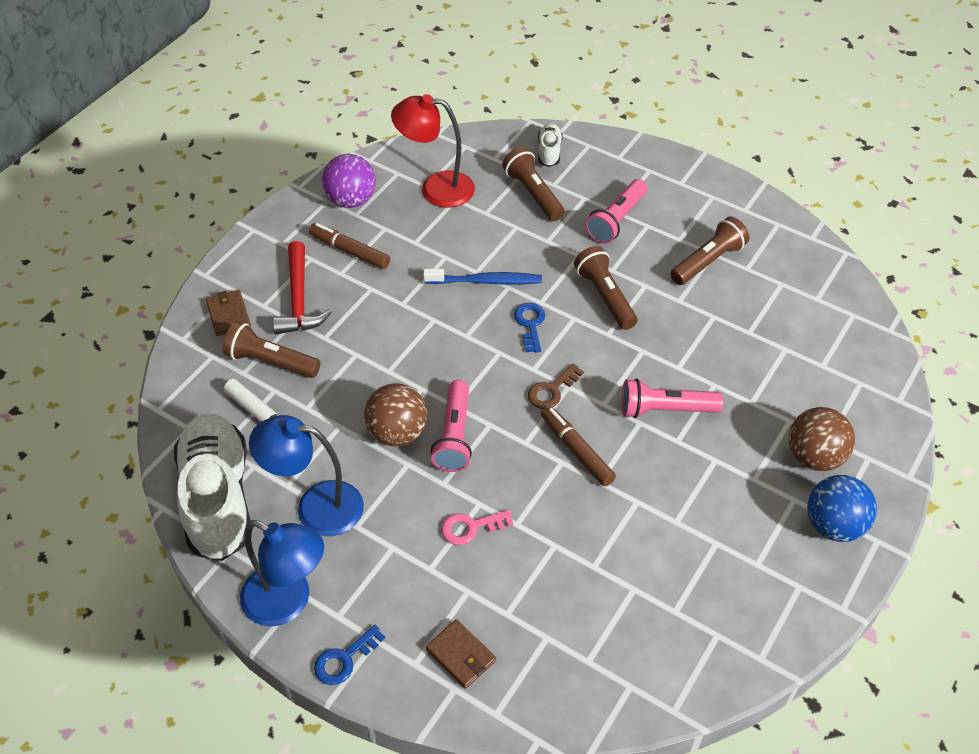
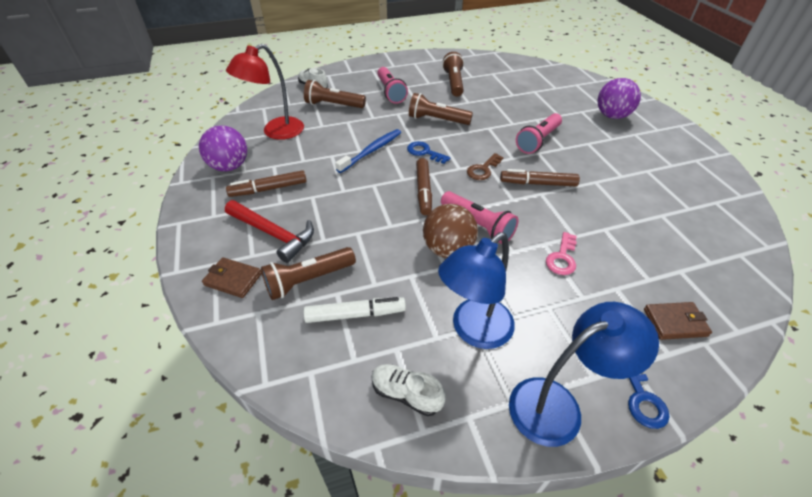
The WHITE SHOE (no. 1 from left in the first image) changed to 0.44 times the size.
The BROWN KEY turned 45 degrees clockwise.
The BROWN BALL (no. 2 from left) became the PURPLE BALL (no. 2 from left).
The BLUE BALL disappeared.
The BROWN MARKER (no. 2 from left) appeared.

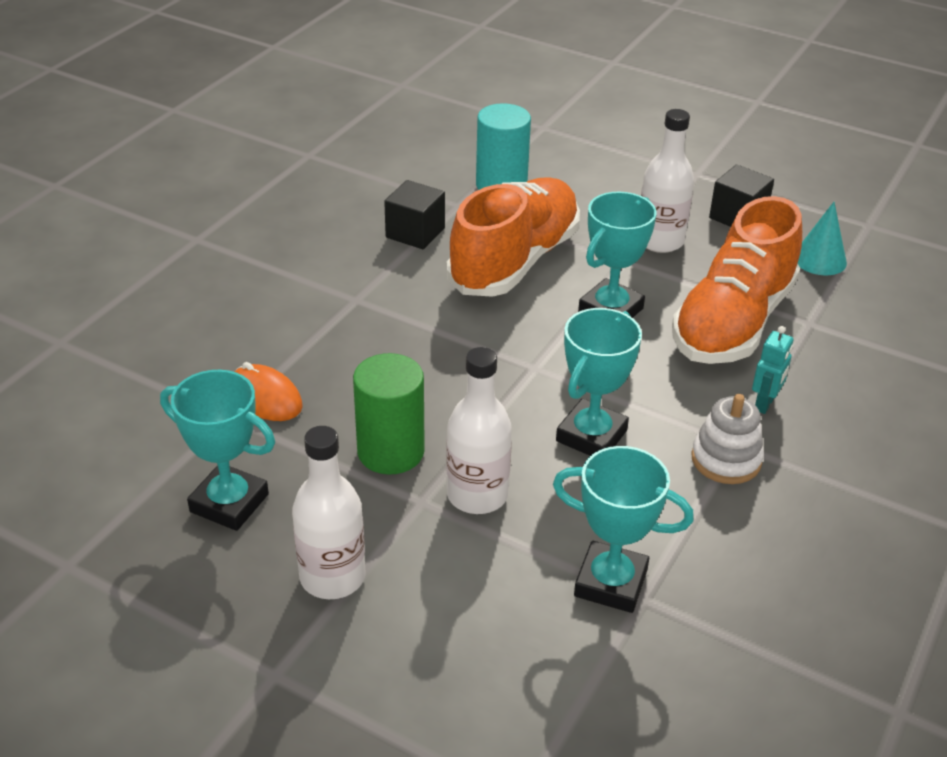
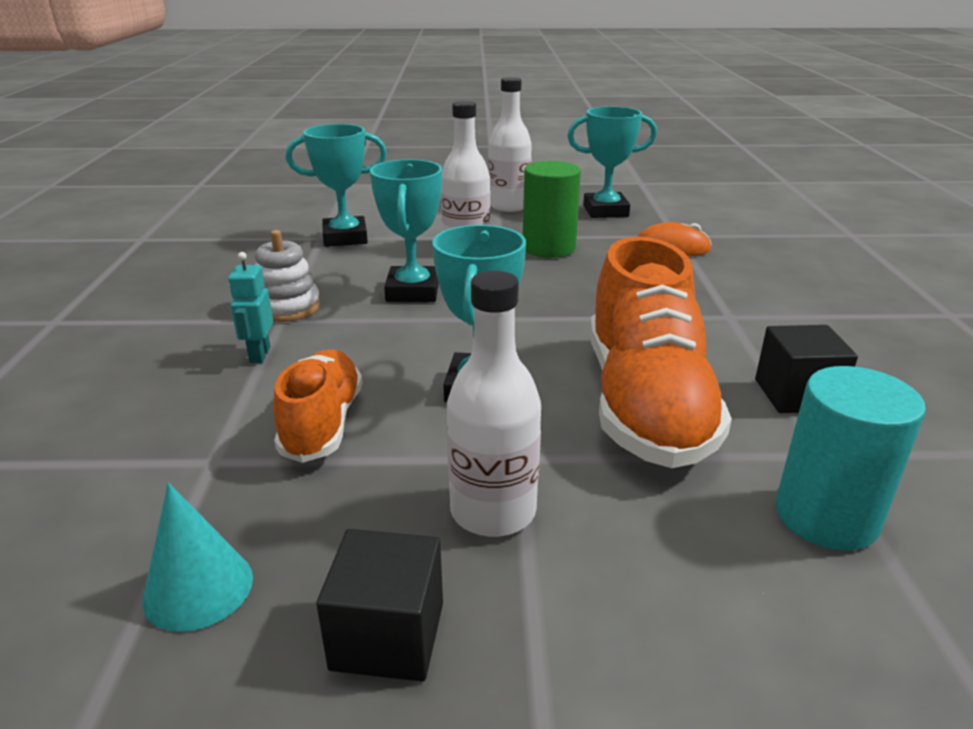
The ORANGE SHOE (no. 2 from left in the first image) changed to 0.58 times the size.

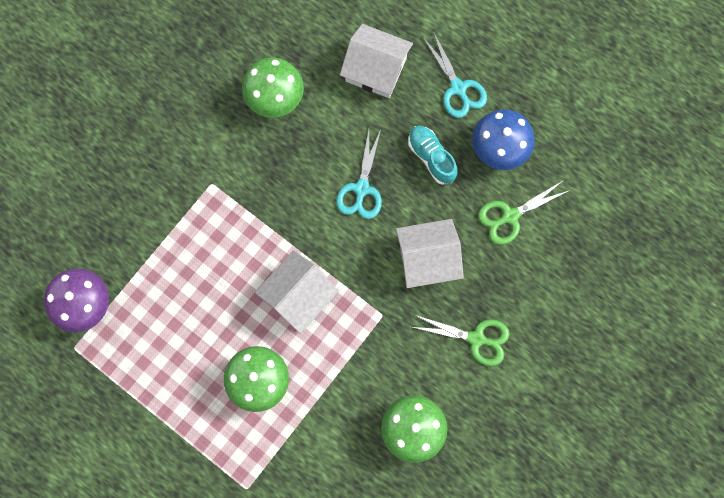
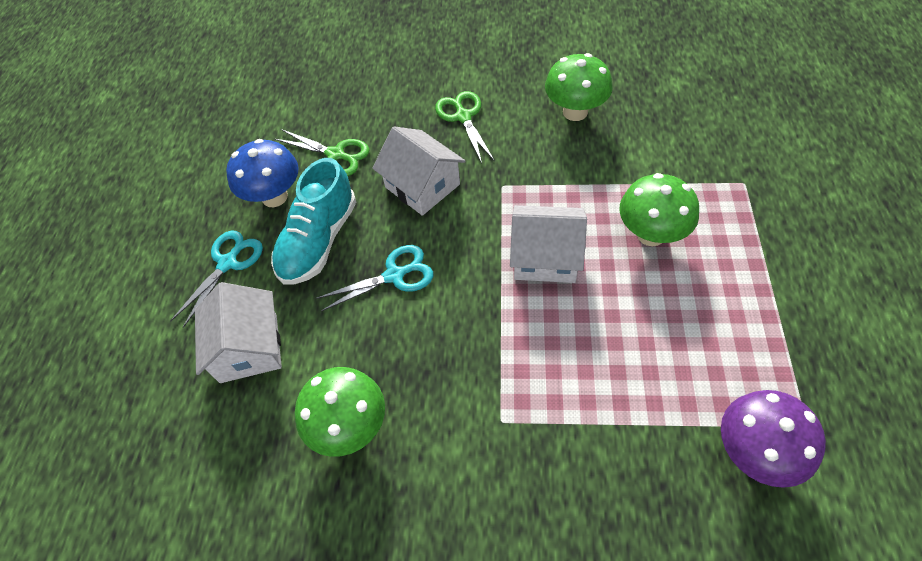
The TURQUOISE SHOE changed to 1.57 times the size.

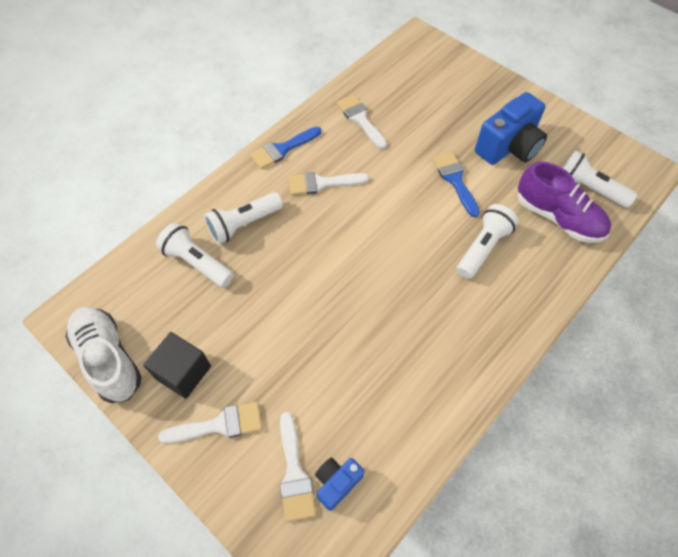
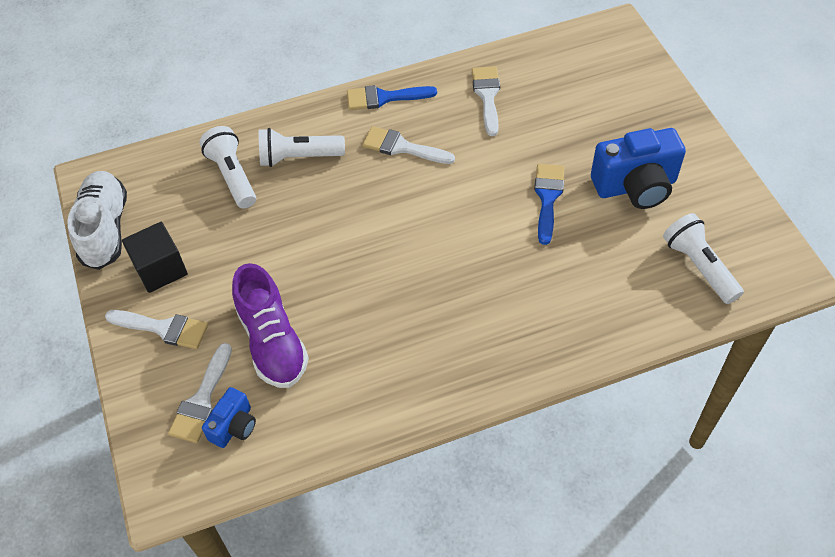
The BLUE CAMERA (no. 1 from left) turned 135 degrees clockwise.
The WHITE FLASHLIGHT (no. 3 from left) disappeared.
The PURPLE SHOE moved.

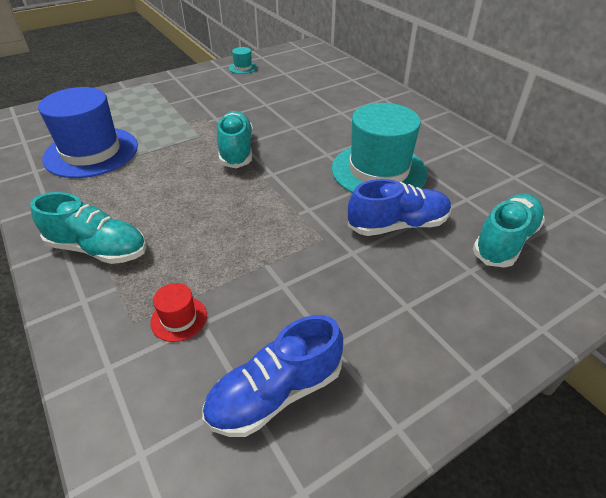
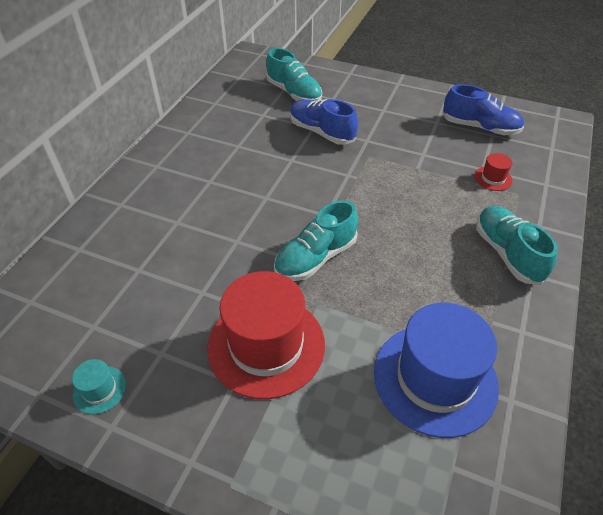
The TURQUOISE HAT (no. 2 from left) disappeared.
The TURQUOISE SHOE (no. 3 from left in the first image) turned 135 degrees counterclockwise.
The RED HAT (no. 1 from left) appeared.

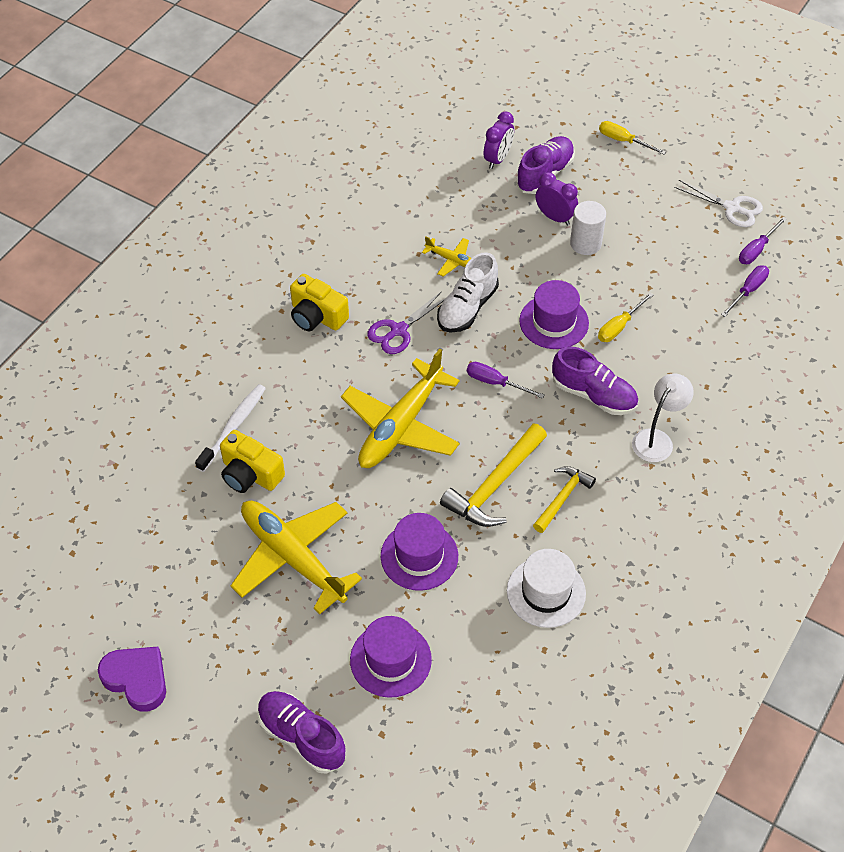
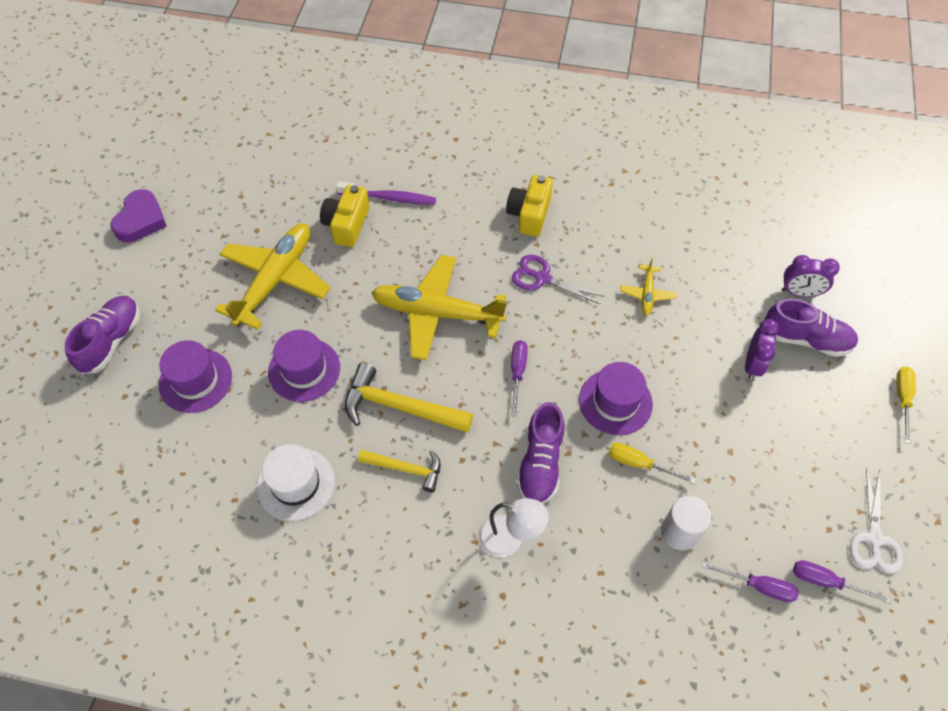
The WHITE TOOTHBRUSH became the PURPLE TOOTHBRUSH.
The WHITE SHOE disappeared.
The WHITE CYLINDER moved.

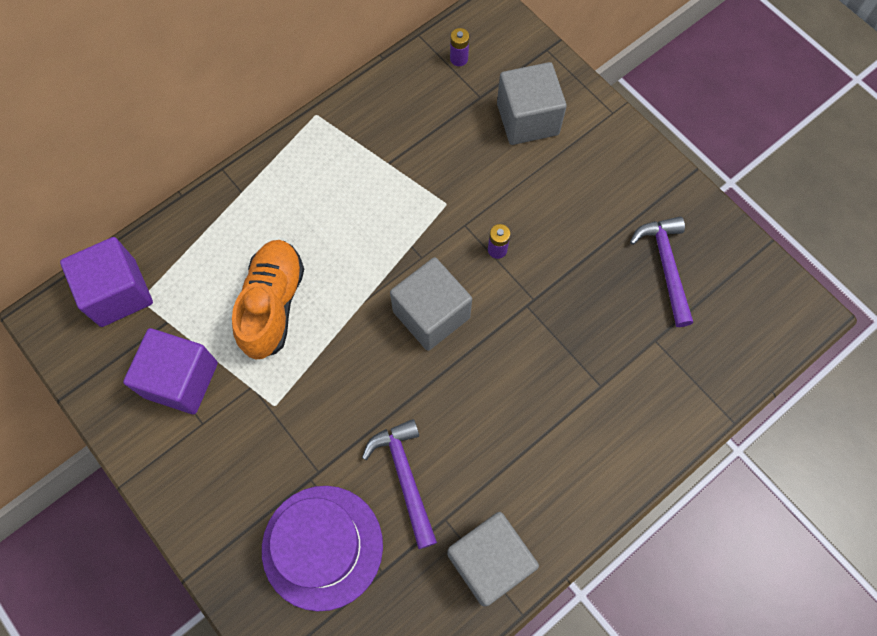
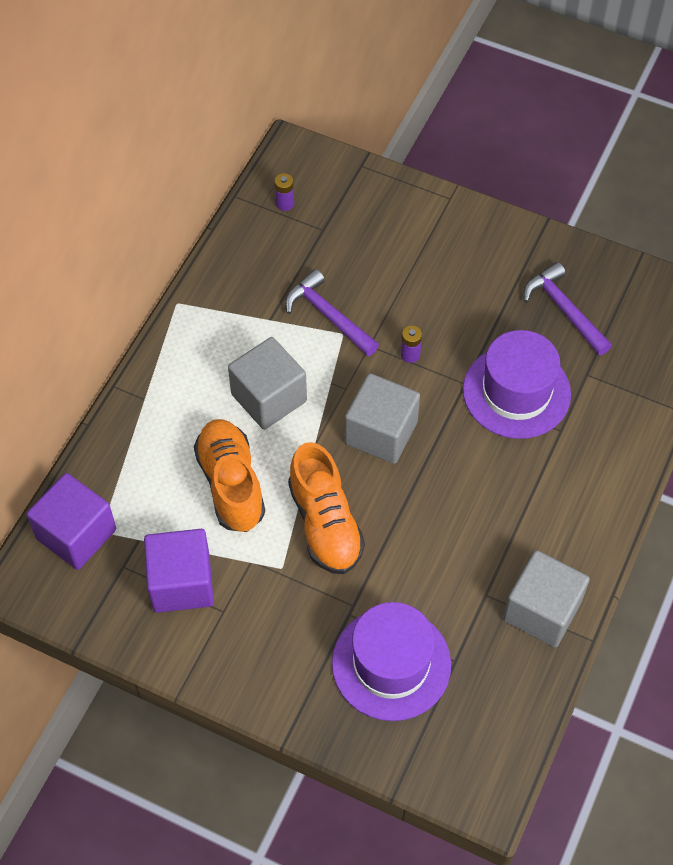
The PURPLE HAMMER (no. 1 from left) moved.
The GREY CUBE (no. 3 from left in the first image) moved.
The ORANGE SHOE (no. 2 from left) appeared.
The PURPLE HAT (no. 2 from left) appeared.

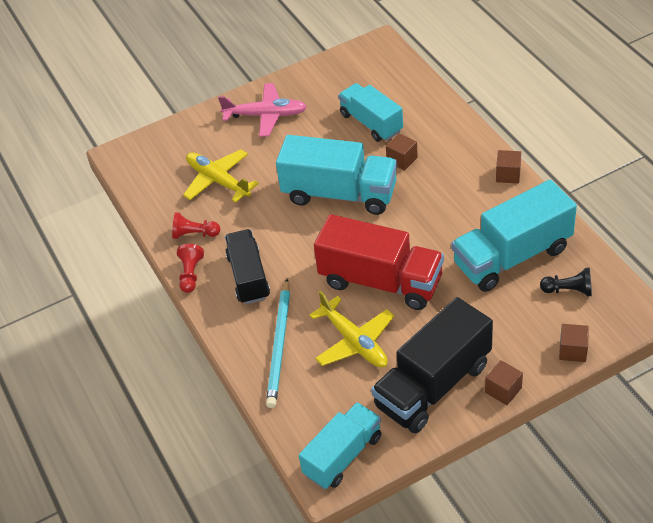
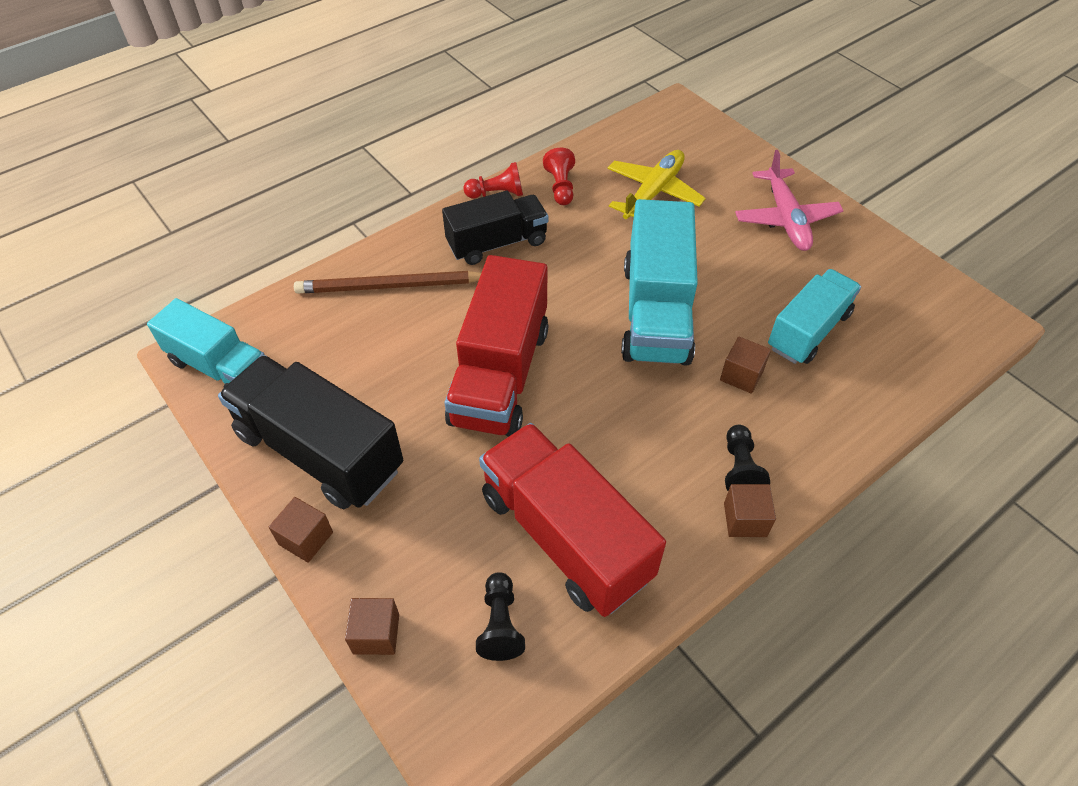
The TURQUOISE PENCIL became the BROWN PENCIL.
The YELLOW PLANE (no. 2 from left) disappeared.
The TURQUOISE TRUCK (no. 4 from left) became the RED TRUCK (no. 2 from left).
The BLACK PAWN (no. 2 from left) appeared.

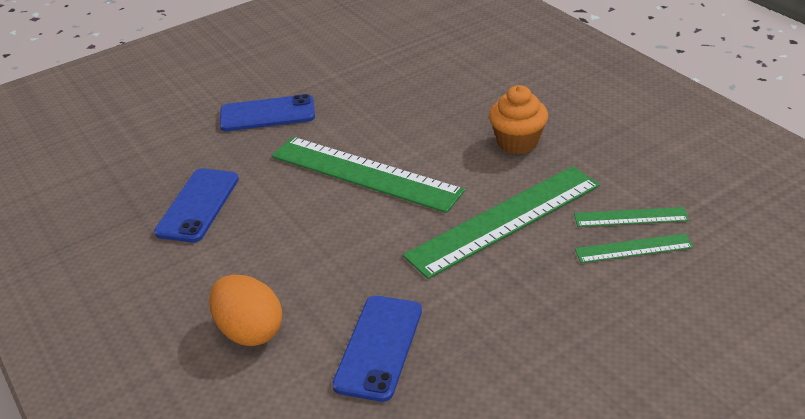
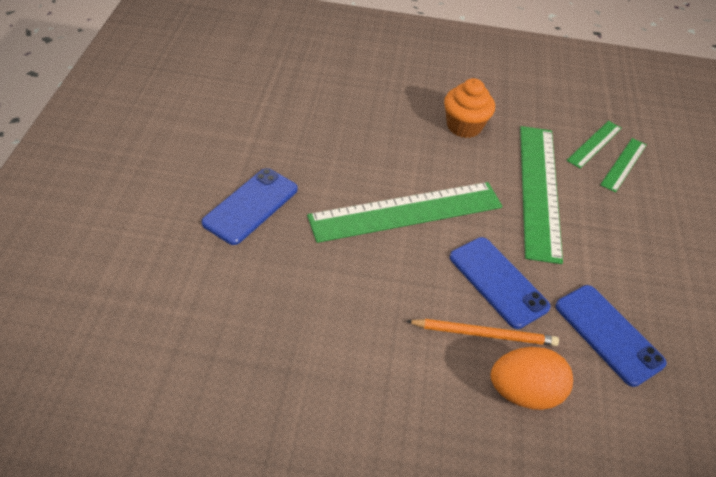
The BLUE PHONE (no. 1 from left in the first image) moved.
The ORANGE PENCIL appeared.

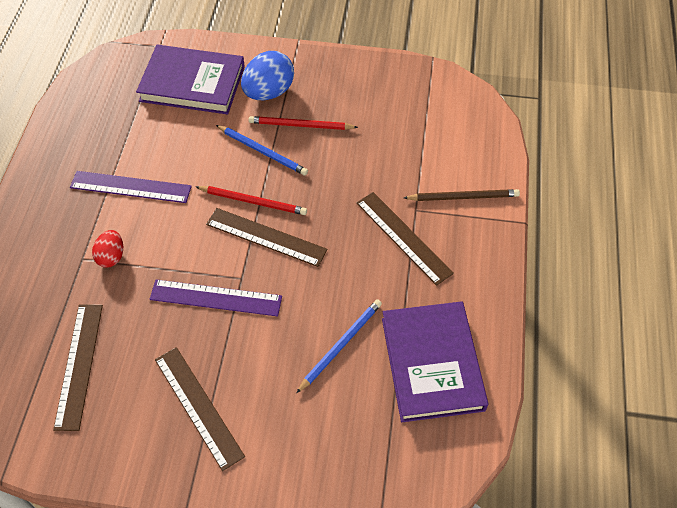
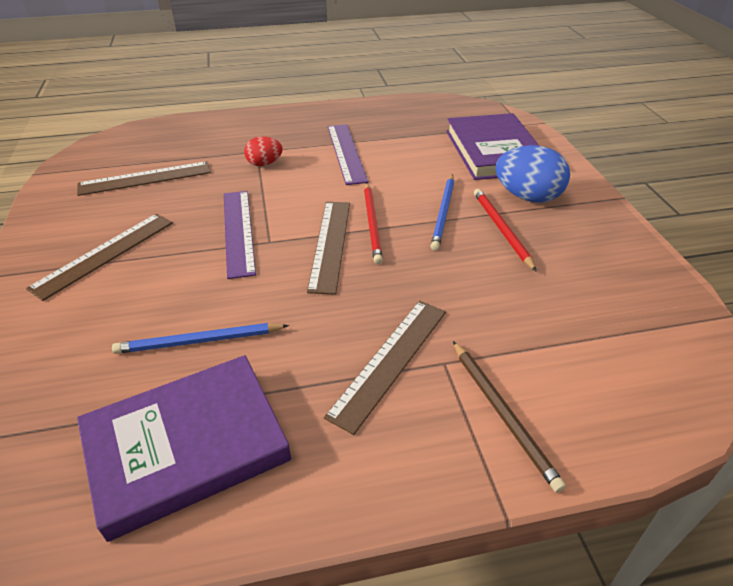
The BLUE PENCIL (no. 2 from left in the first image) turned 150 degrees clockwise.

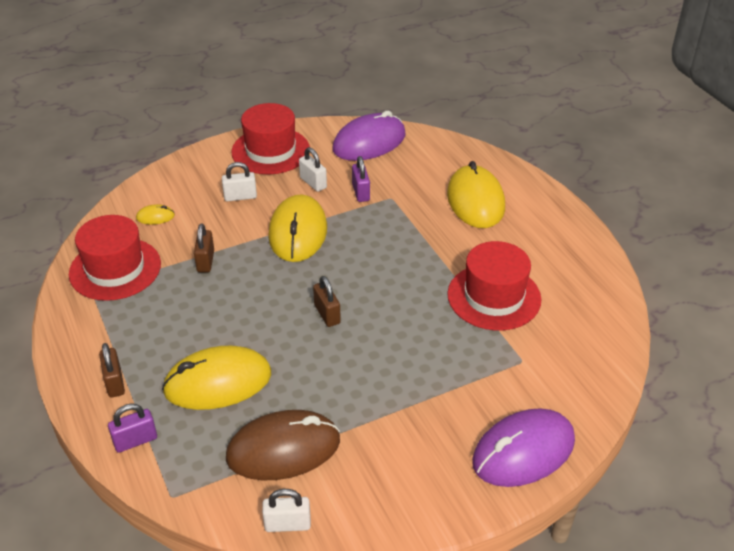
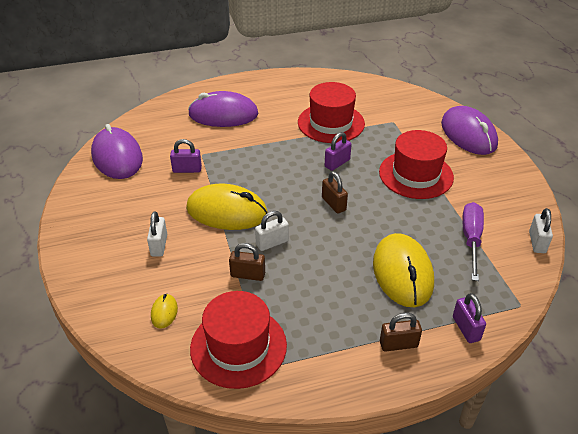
The BROWN MOUSE was replaced by the PURPLE SCREWDRIVER.
The RED HAT (no. 2 from left in the first image) moved.
The WHITE PADLOCK (no. 3 from left in the first image) moved.
The BROWN PADLOCK (no. 3 from left in the first image) turned 75 degrees clockwise.
The YELLOW MOUSE (no. 4 from left) became the PURPLE MOUSE (no. 2 from left).
The PURPLE PADLOCK (no. 2 from left) appeared.

